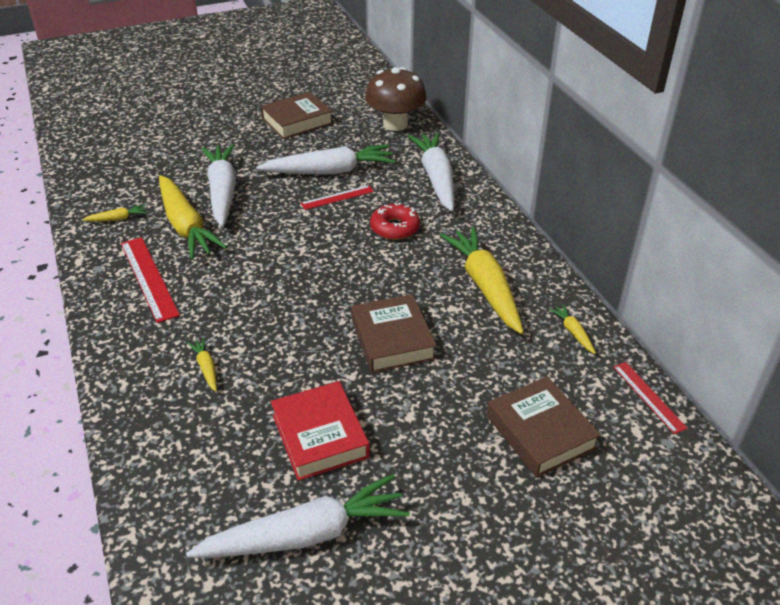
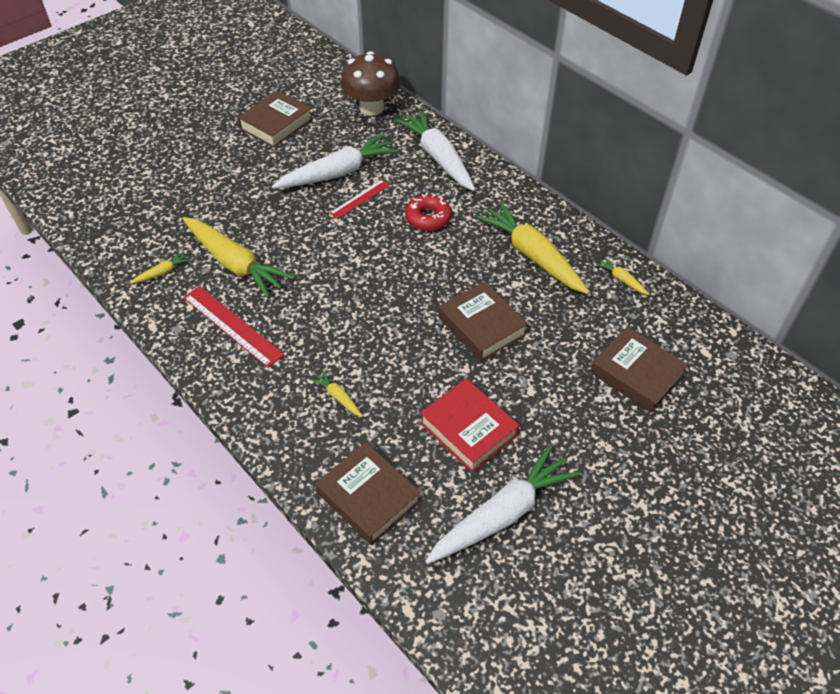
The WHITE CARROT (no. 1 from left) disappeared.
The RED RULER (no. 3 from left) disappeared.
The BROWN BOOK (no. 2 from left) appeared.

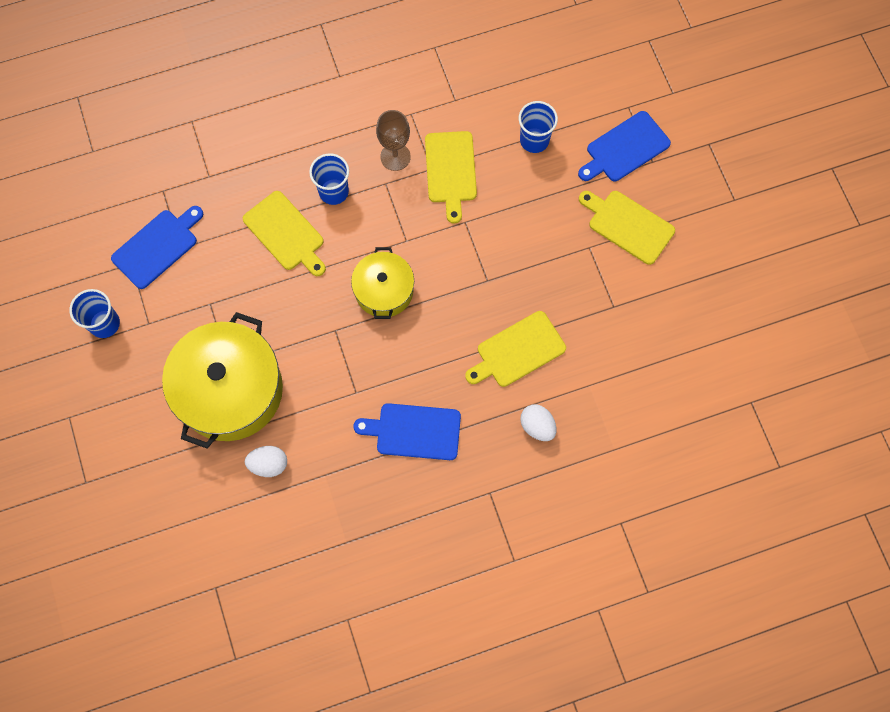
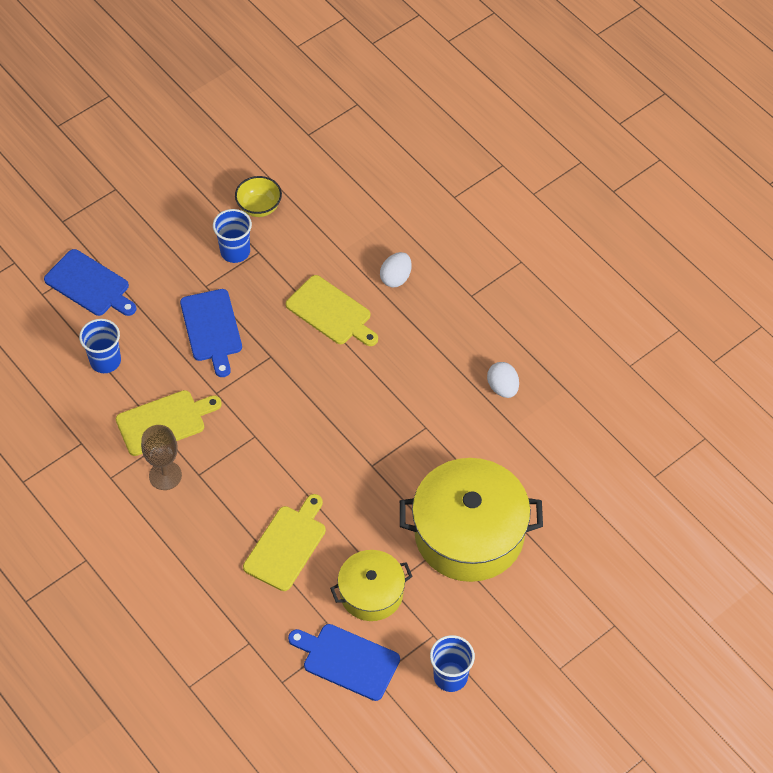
The WHITE EGG (no. 1 from left in the first image) moved.
The BLUE CUP (no. 2 from left) moved.
The YELLOW POT (no. 2 from left in the first image) moved.
The BLUE CUTTING BOARD (no. 2 from left) moved.
The YELLOW CUTTING BOARD (no. 4 from left) disappeared.
The YELLOW BOWL appeared.

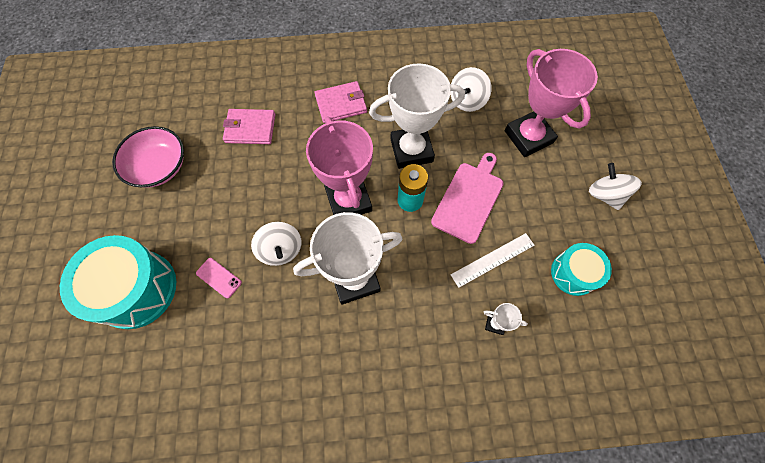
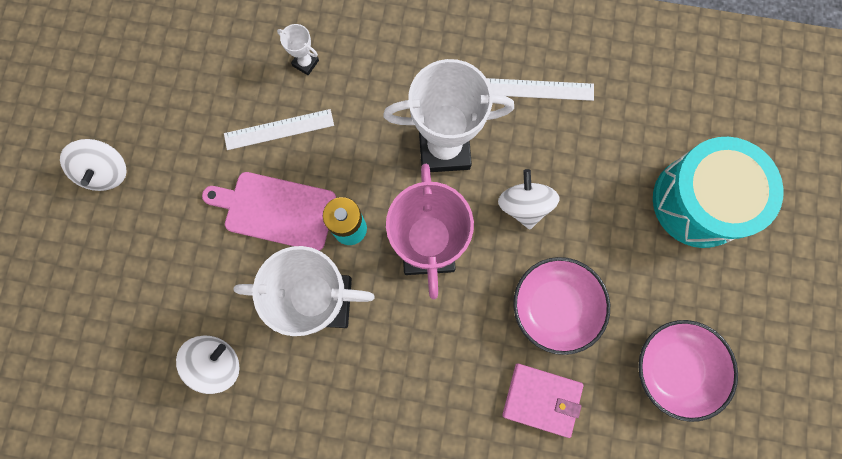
The PINK PHONE disappeared.
The PINK WALLET (no. 2 from left) disappeared.
The PINK CUTTING BOARD turned 60 degrees clockwise.
The PINK TROPHY (no. 2 from left) disappeared.
The TURQUOISE DRUM (no. 2 from left) disappeared.
The WHITE RULER (no. 2 from left) appeared.
The PINK BOWL (no. 1 from left) appeared.

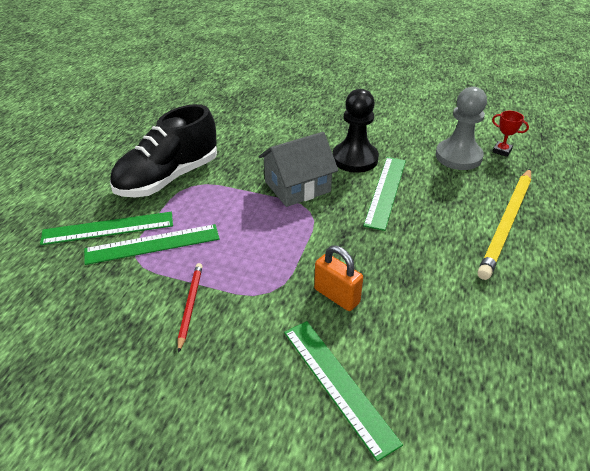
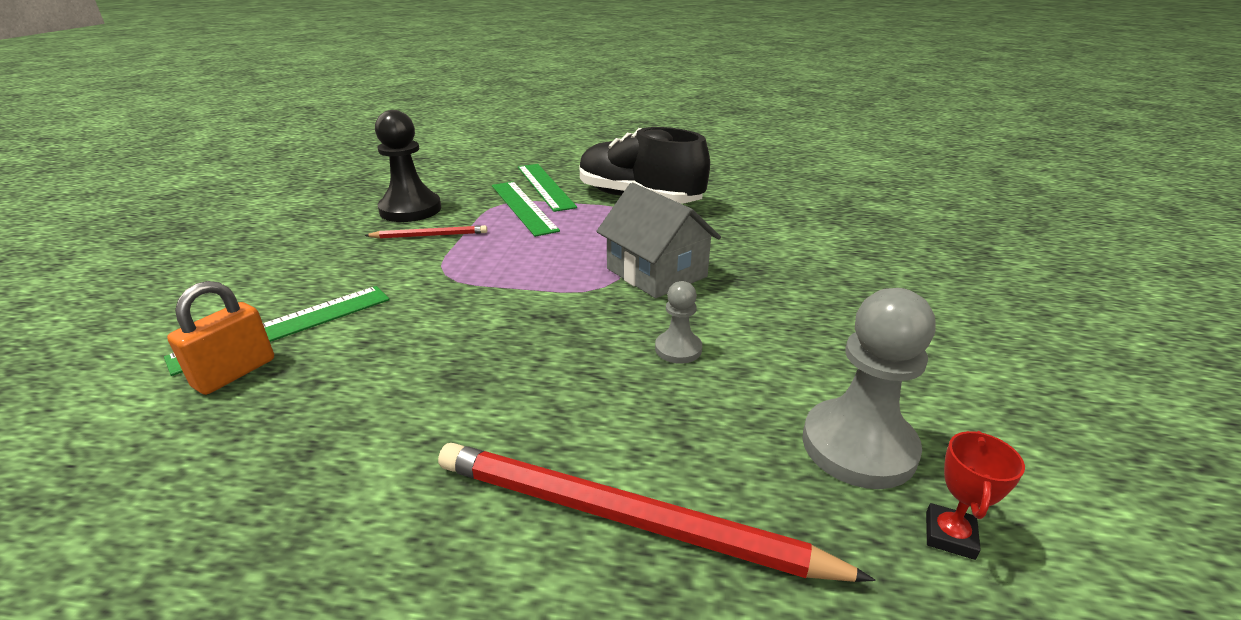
The ORANGE PADLOCK moved.
The BLACK PAWN moved.
The GREEN RULER (no. 4 from left) was replaced by the GREY PAWN (no. 1 from left).
The YELLOW PENCIL became the RED PENCIL (no. 2 from left).

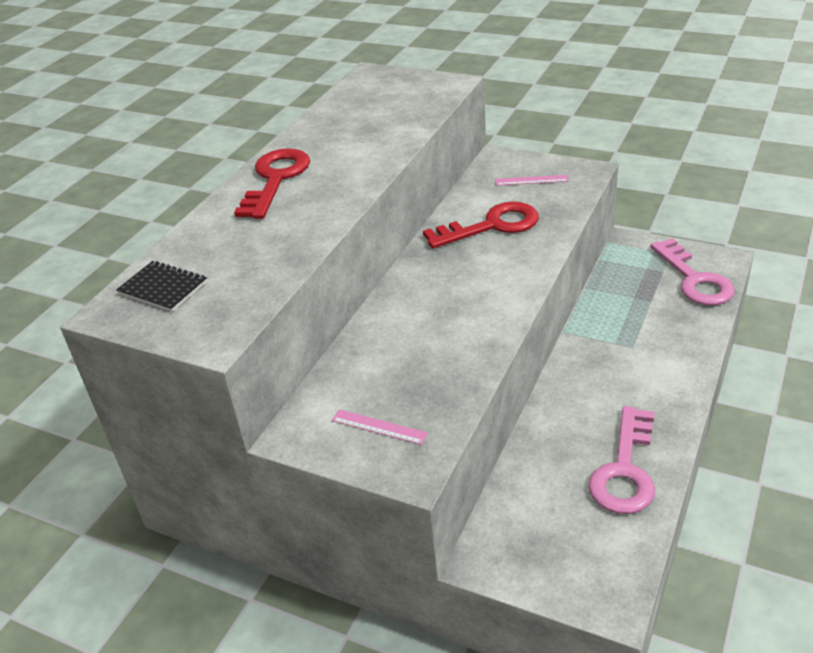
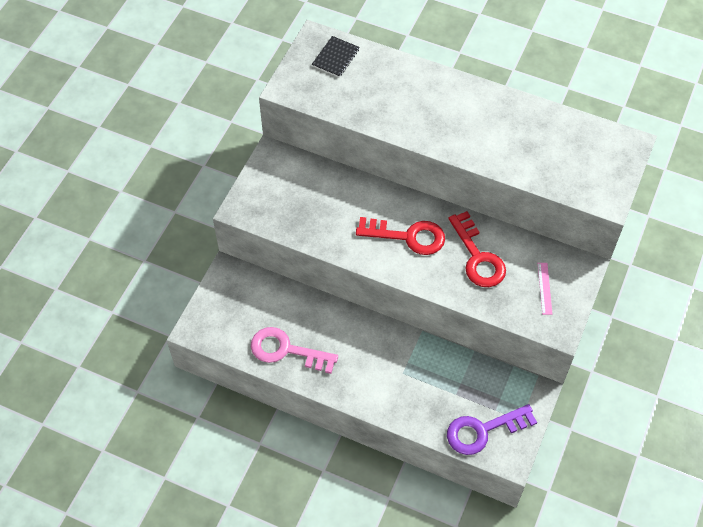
The RED KEY (no. 1 from left) moved.
The PINK RULER (no. 1 from left) disappeared.
The PINK KEY (no. 2 from left) became the PURPLE KEY.

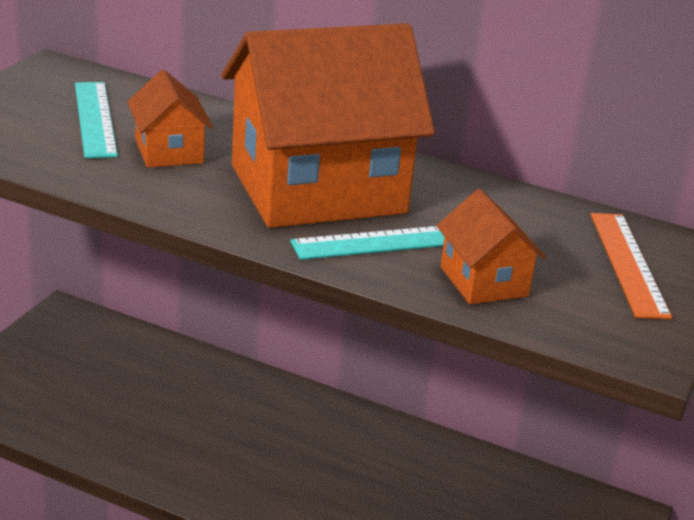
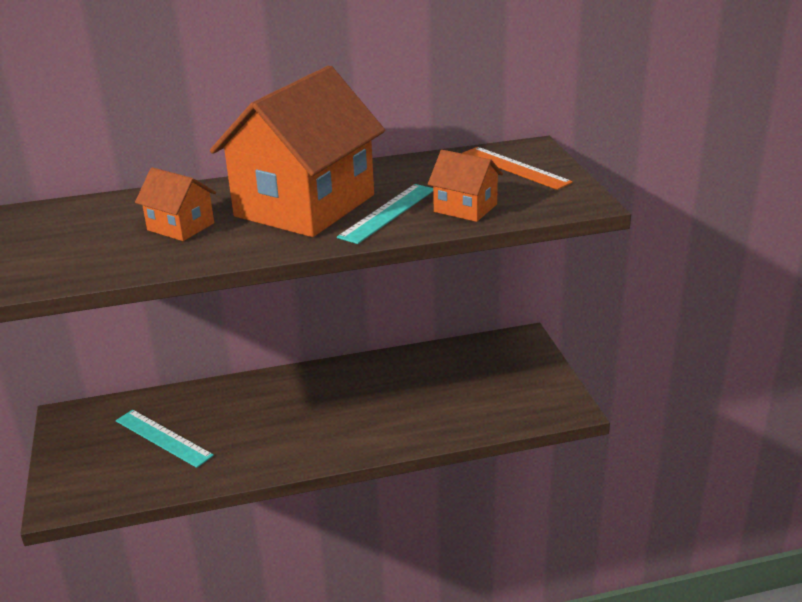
The TURQUOISE RULER (no. 1 from left) moved.

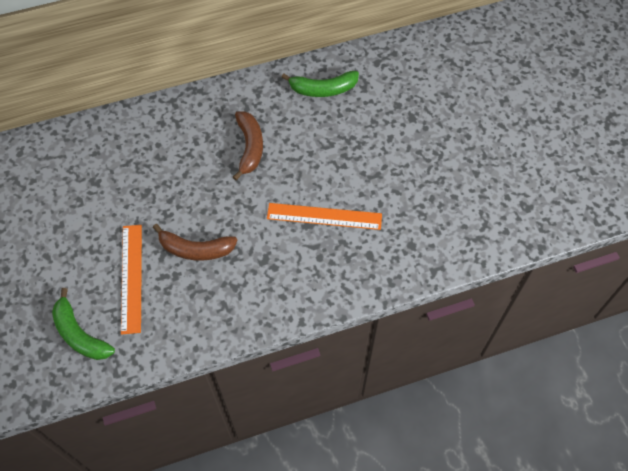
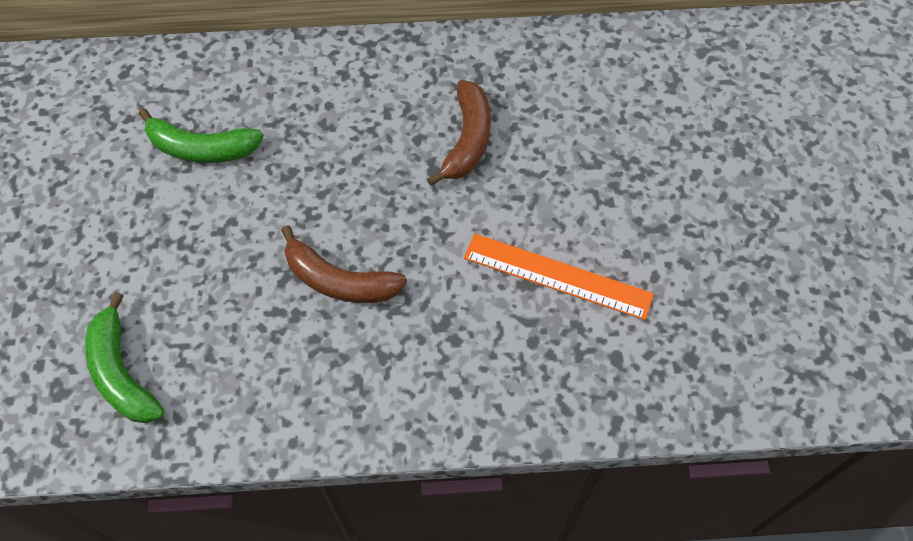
The ORANGE RULER (no. 1 from left) disappeared.
The GREEN BANANA (no. 2 from left) moved.

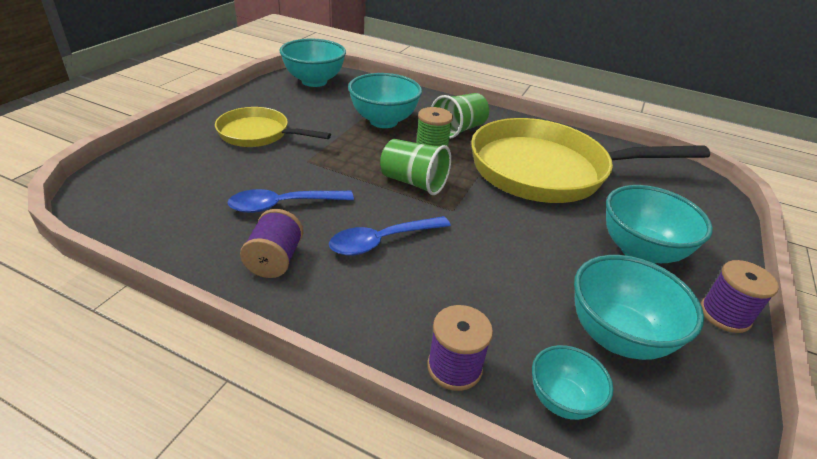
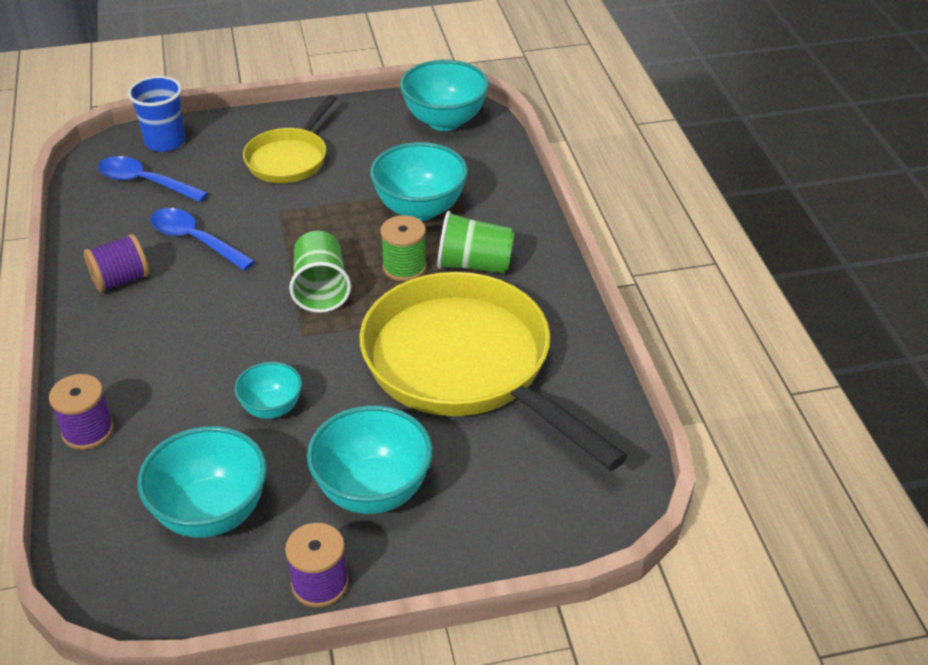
The YELLOW PAN (no. 1 from left) turned 135 degrees counterclockwise.
The BLUE SPOON (no. 2 from left in the first image) moved.
The TURQUOISE BOWL (no. 3 from left in the first image) moved.
The BLUE CUP appeared.

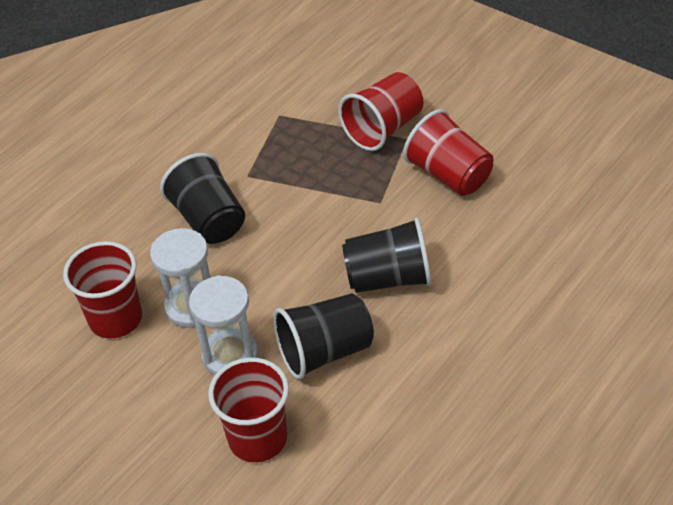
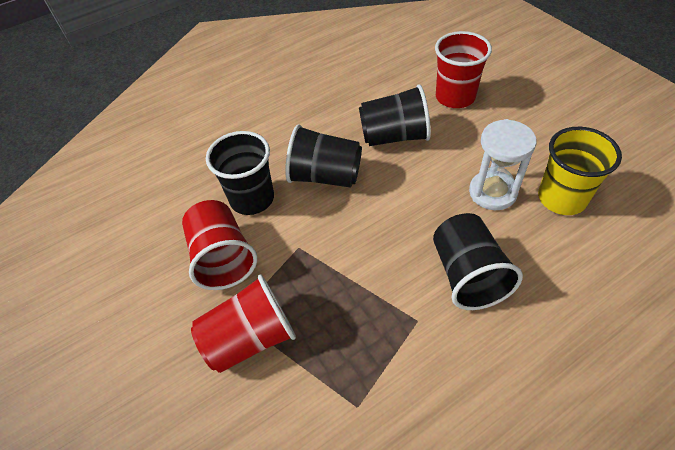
The RED CUP (no. 1 from left) became the YELLOW CUP.
The WHITE HOURGLASS (no. 2 from left) disappeared.
The BLACK CUP (no. 1 from left) appeared.

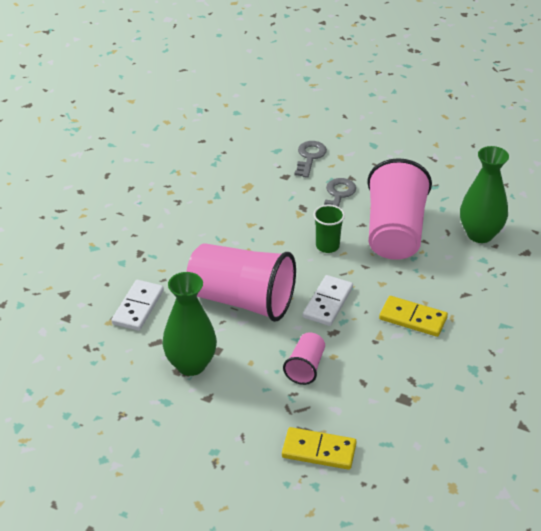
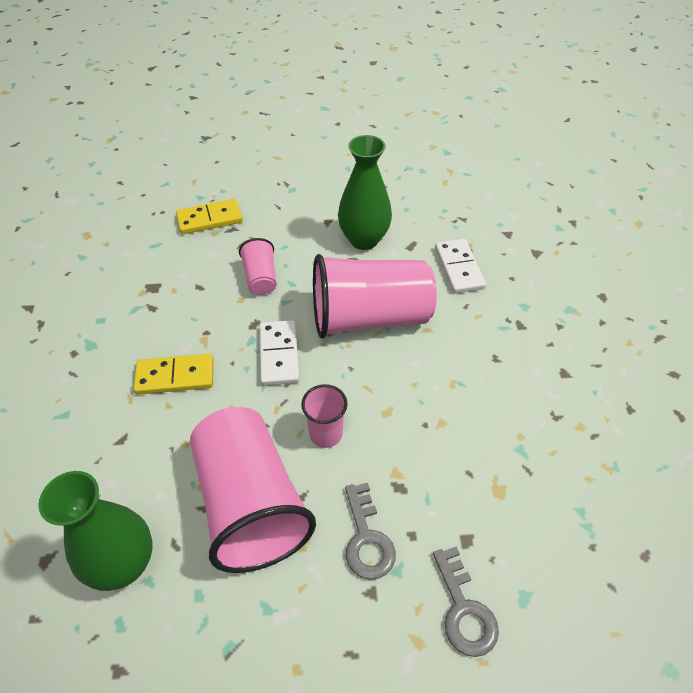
The GREEN CUP became the PINK CUP (no. 3 from left).

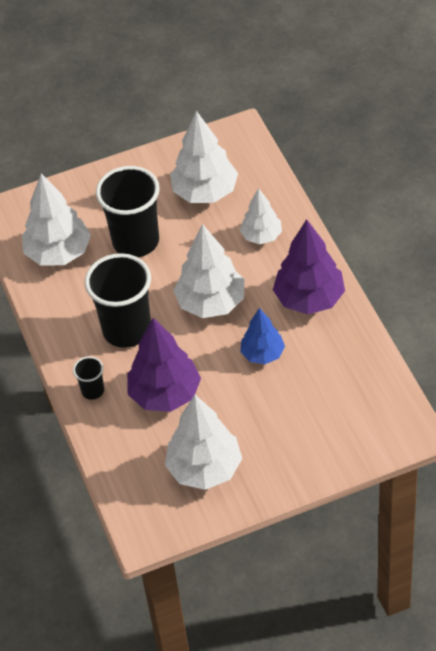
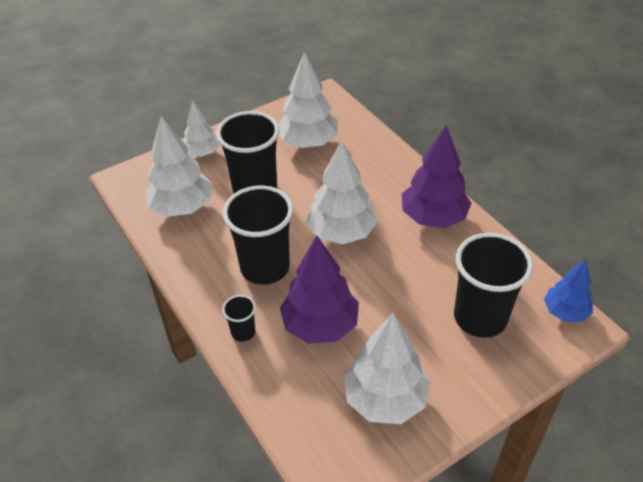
The WHITE TREE (no. 5 from left in the first image) moved.
The BLUE TREE moved.
The BLACK CUP (no. 4 from left) appeared.

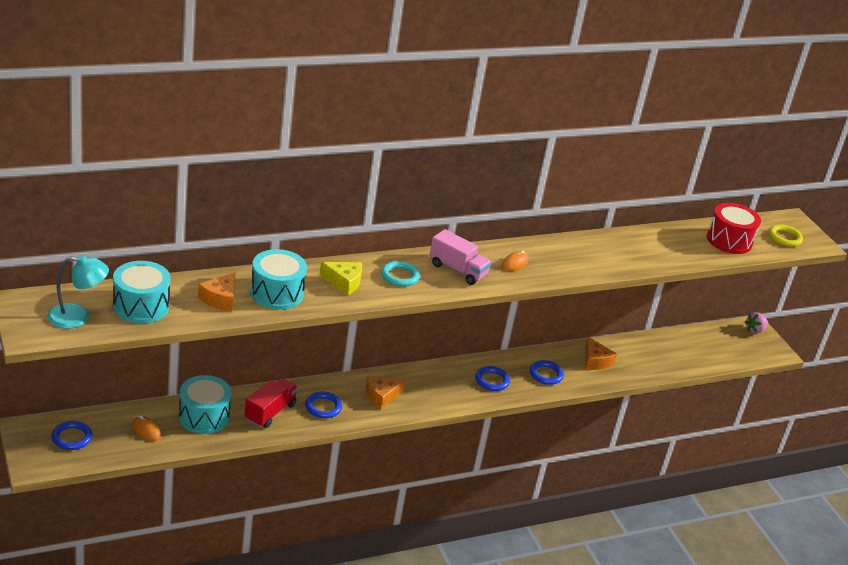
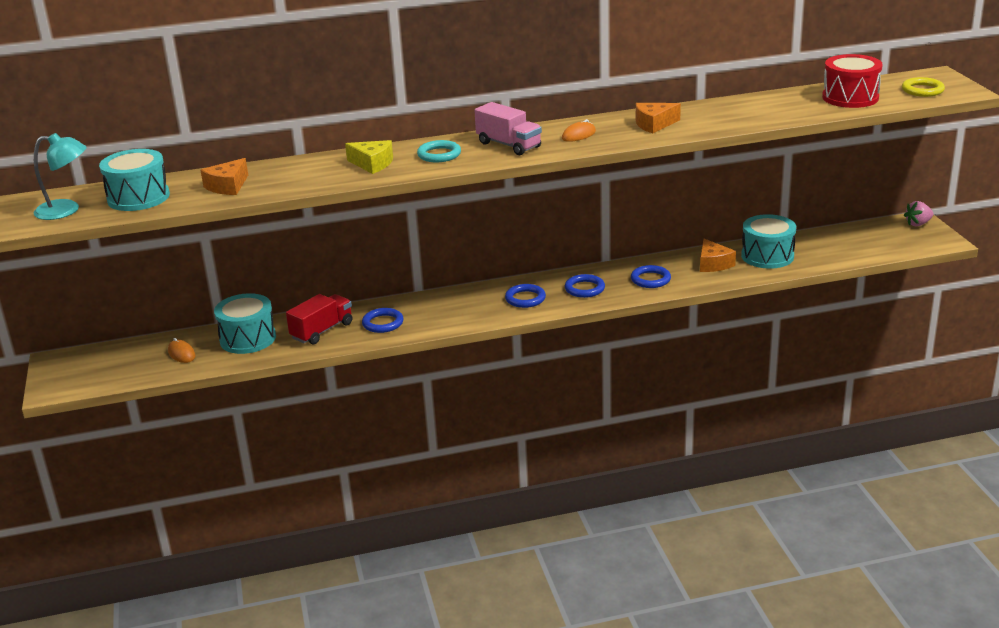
The BLUE RING (no. 1 from left in the first image) moved.
The TURQUOISE DRUM (no. 3 from left) moved.
The ORANGE CHEESE (no. 2 from left) moved.

